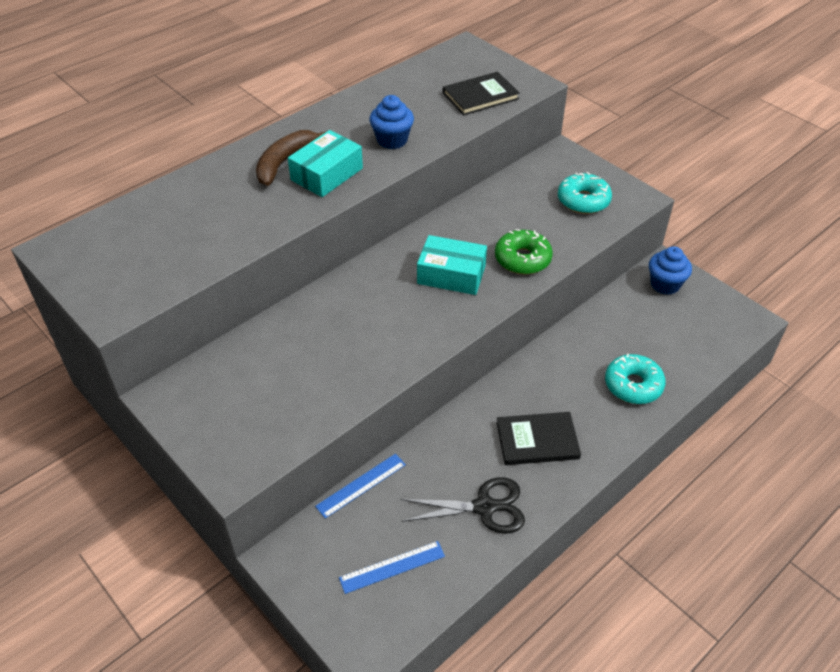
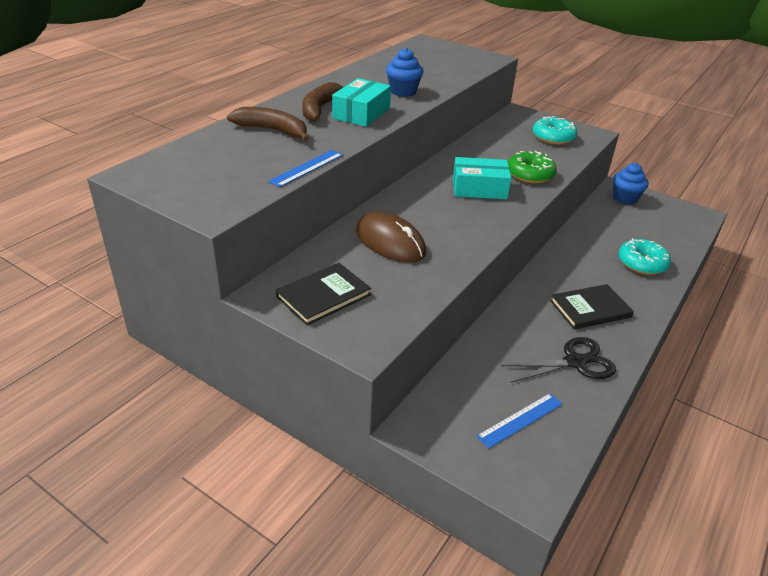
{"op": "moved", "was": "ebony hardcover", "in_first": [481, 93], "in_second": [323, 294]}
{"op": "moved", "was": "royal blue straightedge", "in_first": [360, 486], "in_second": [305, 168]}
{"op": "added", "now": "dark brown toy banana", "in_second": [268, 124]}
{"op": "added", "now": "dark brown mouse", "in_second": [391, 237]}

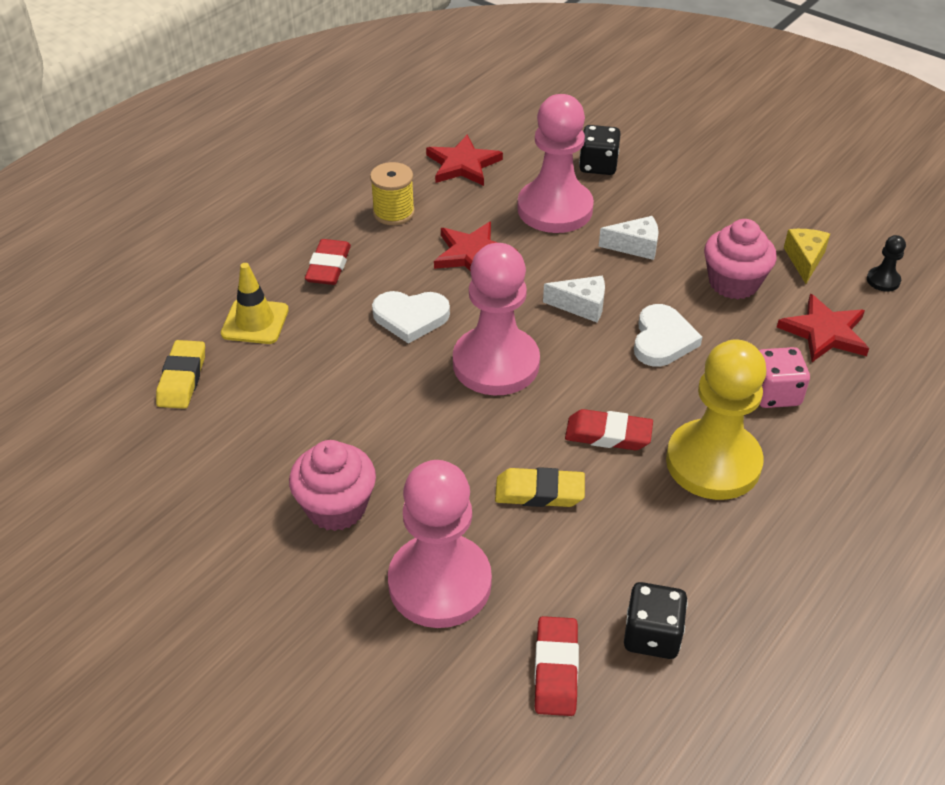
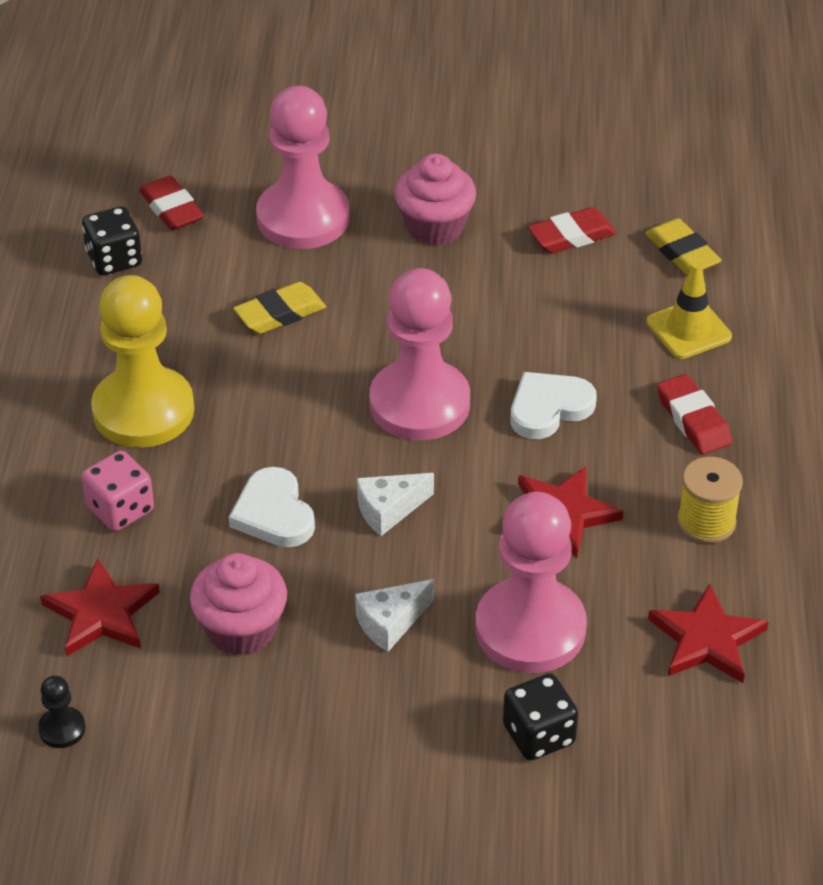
{"op": "removed", "was": "bright yellow piece of cheese", "in_first": [807, 256]}
{"op": "moved", "was": "red pencil eraser", "in_first": [609, 429], "in_second": [572, 230]}

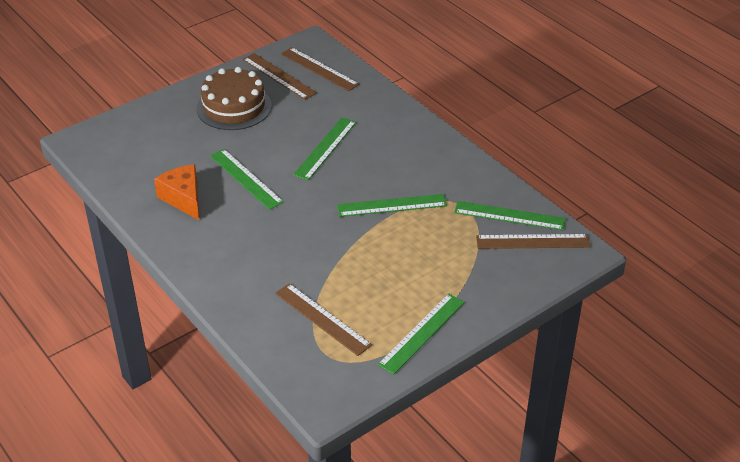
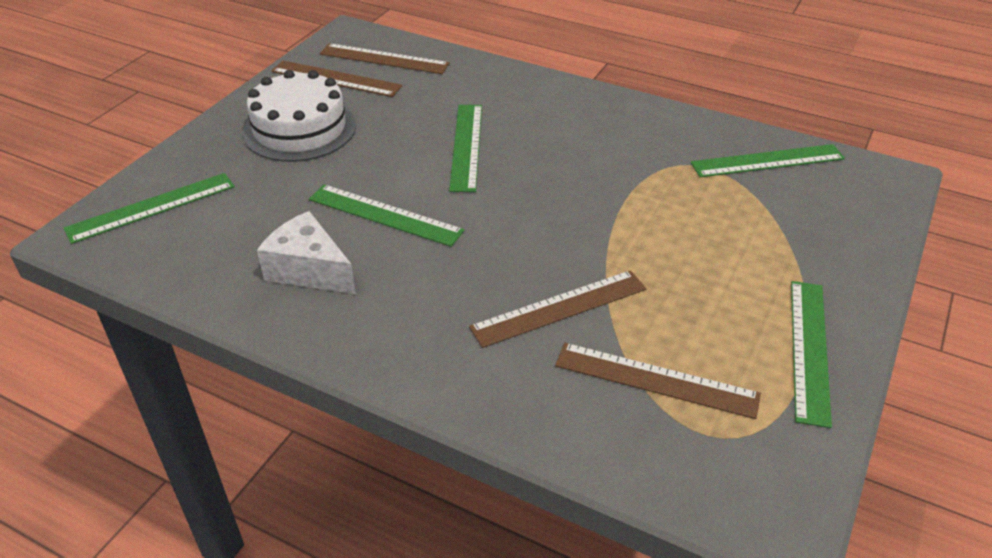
{"op": "recoloured", "was": "dark brown gateau", "now": "snow-white gateau", "in_first": [234, 98], "in_second": [299, 116]}
{"op": "recoloured", "was": "orange-coloured piece of cheese", "now": "snow-white piece of cheese", "in_first": [176, 192], "in_second": [306, 252]}
{"op": "moved", "was": "green straightedge", "in_first": [392, 205], "in_second": [149, 208]}
{"op": "moved", "was": "dark brown straightedge", "in_first": [533, 241], "in_second": [557, 309]}

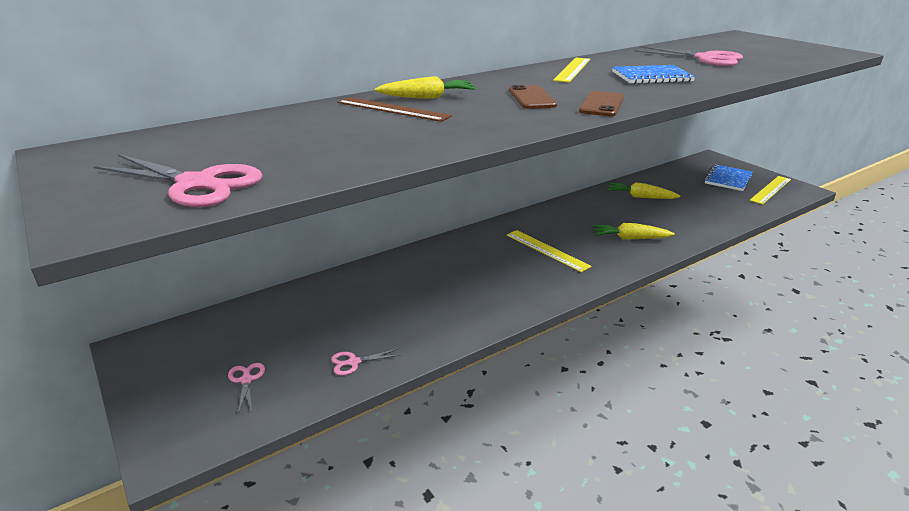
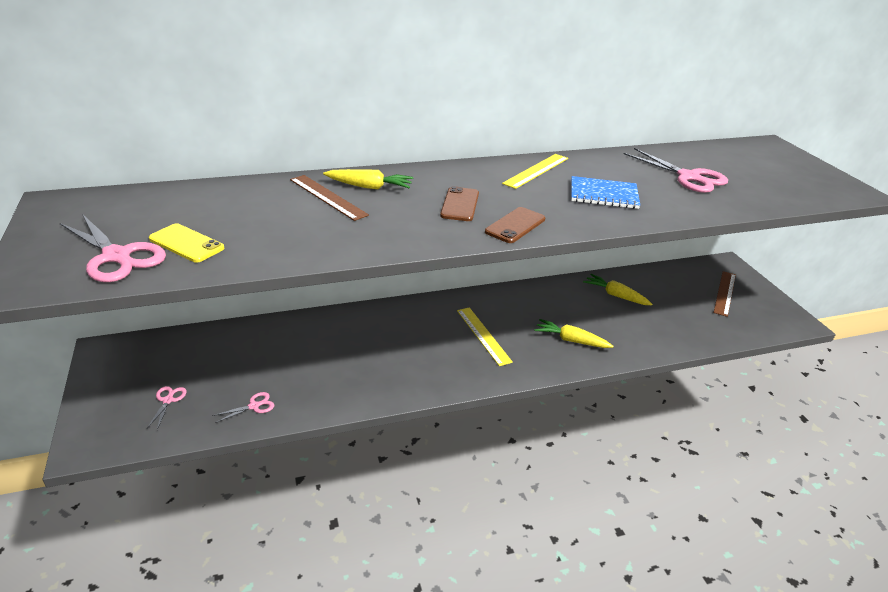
{"op": "replaced", "was": "royal blue notepad", "now": "dark brown straightedge", "in_first": [728, 178], "in_second": [724, 294]}
{"op": "removed", "was": "bright yellow straightedge", "in_first": [770, 190]}
{"op": "turned", "was": "pink shears", "in_first": [366, 362], "in_second": [243, 407], "clockwise": 150}
{"op": "added", "now": "bright yellow mobile phone", "in_second": [186, 242]}

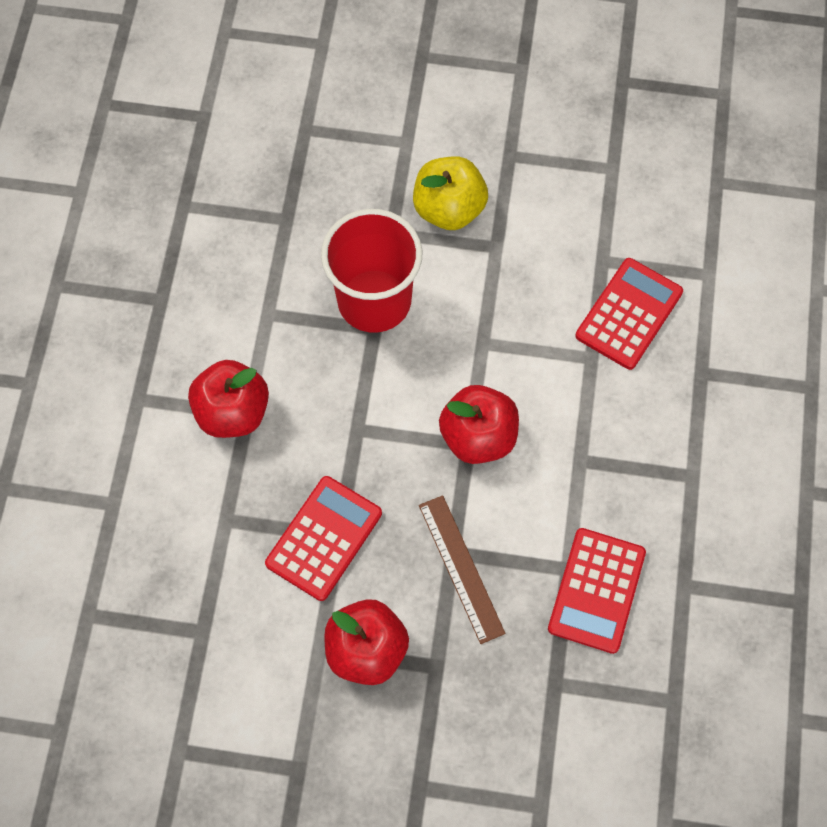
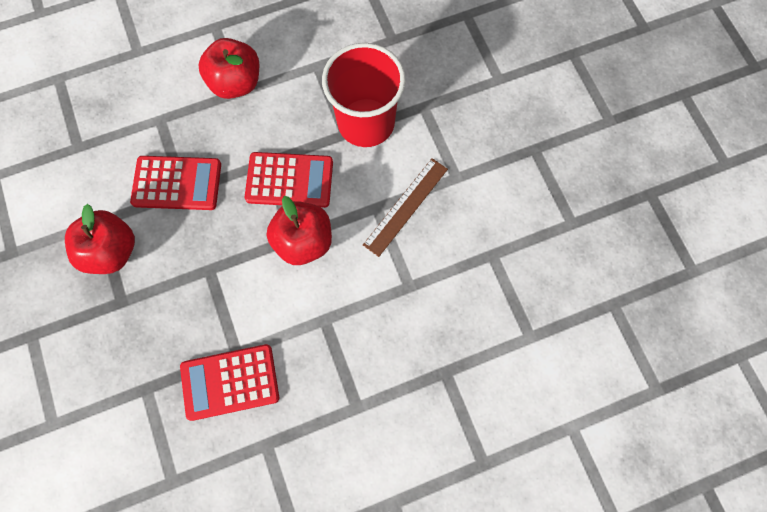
{"op": "removed", "was": "bright yellow apple", "in_first": [450, 193]}
{"op": "moved", "was": "red adding machine", "in_first": [629, 314], "in_second": [289, 180]}
{"op": "moved", "was": "dark brown straightedge", "in_first": [462, 569], "in_second": [405, 207]}

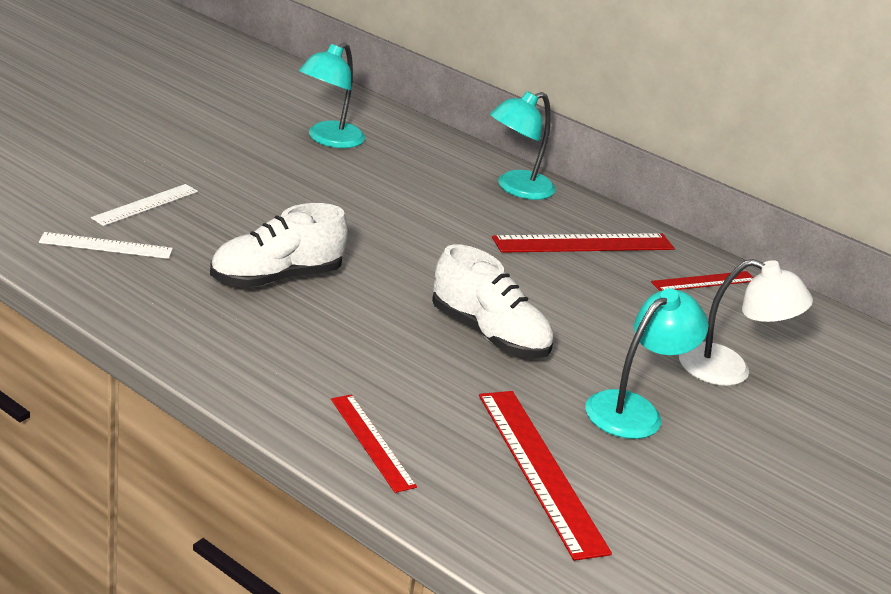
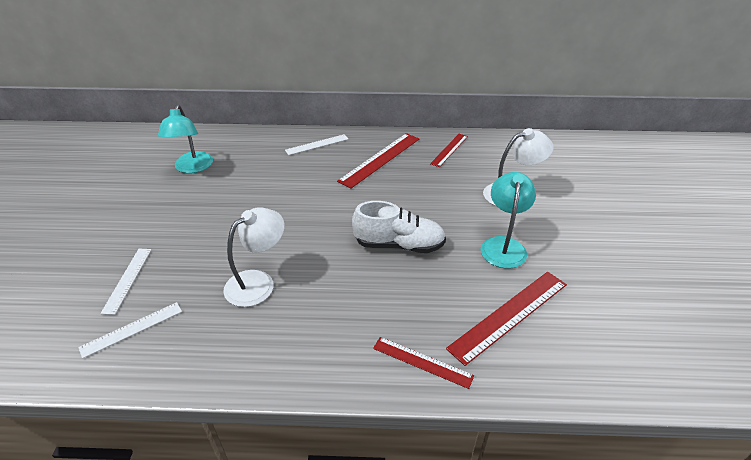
{"op": "replaced", "was": "teal reading lamp", "now": "snow-white straightedge", "in_first": [522, 145], "in_second": [316, 144]}
{"op": "replaced", "was": "snow-white sneaker", "now": "snow-white reading lamp", "in_first": [279, 245], "in_second": [254, 257]}
{"op": "turned", "was": "red straightedge", "in_first": [545, 476], "in_second": [506, 319], "clockwise": -75}

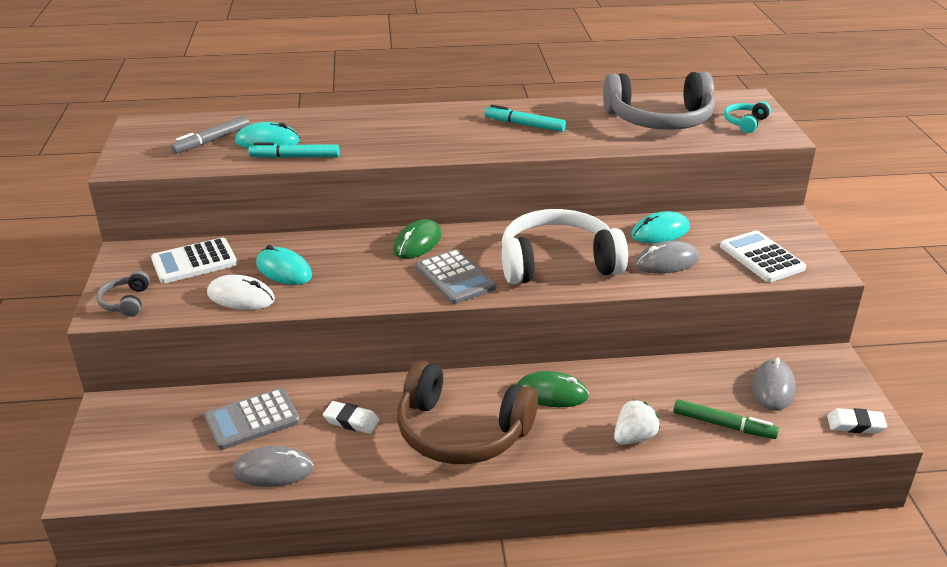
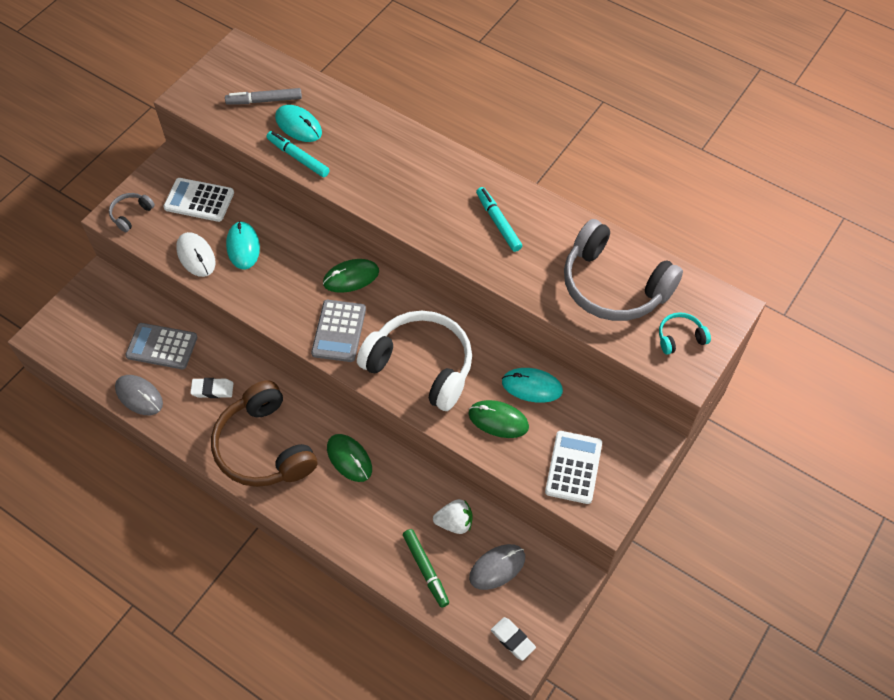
{"op": "recoloured", "was": "ash-grey mouse", "now": "green mouse", "in_first": [667, 257], "in_second": [498, 419]}
{"op": "moved", "was": "snow-white berry", "in_first": [637, 421], "in_second": [453, 516]}
{"op": "turned", "was": "snow-white pencil eraser", "in_first": [351, 417], "in_second": [211, 388], "clockwise": -60}

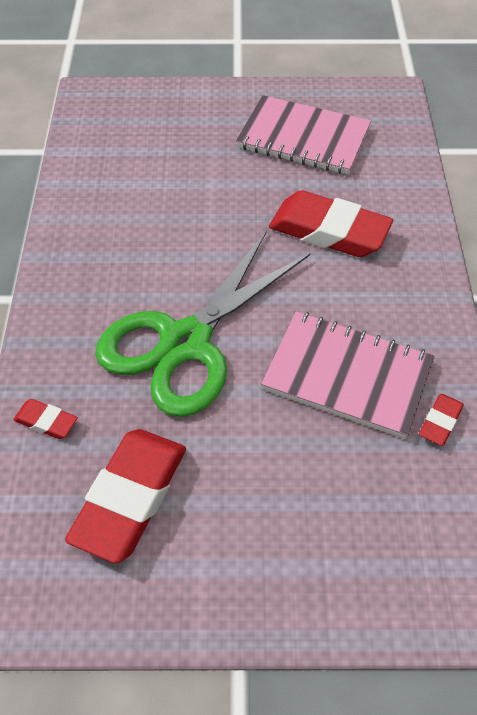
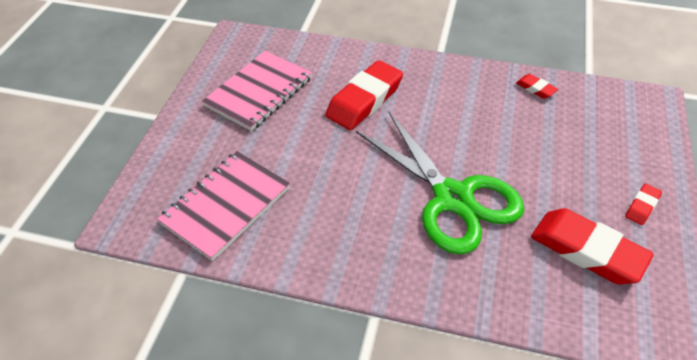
{"op": "moved", "was": "pink notepad", "in_first": [348, 375], "in_second": [223, 206]}
{"op": "moved", "was": "red pencil eraser", "in_first": [45, 419], "in_second": [643, 204]}

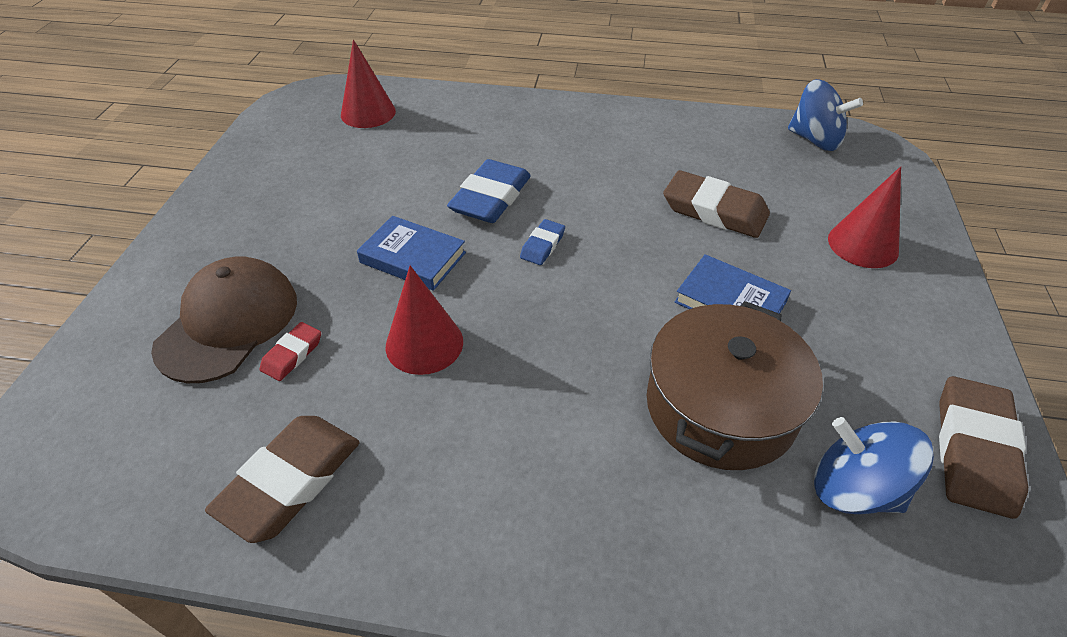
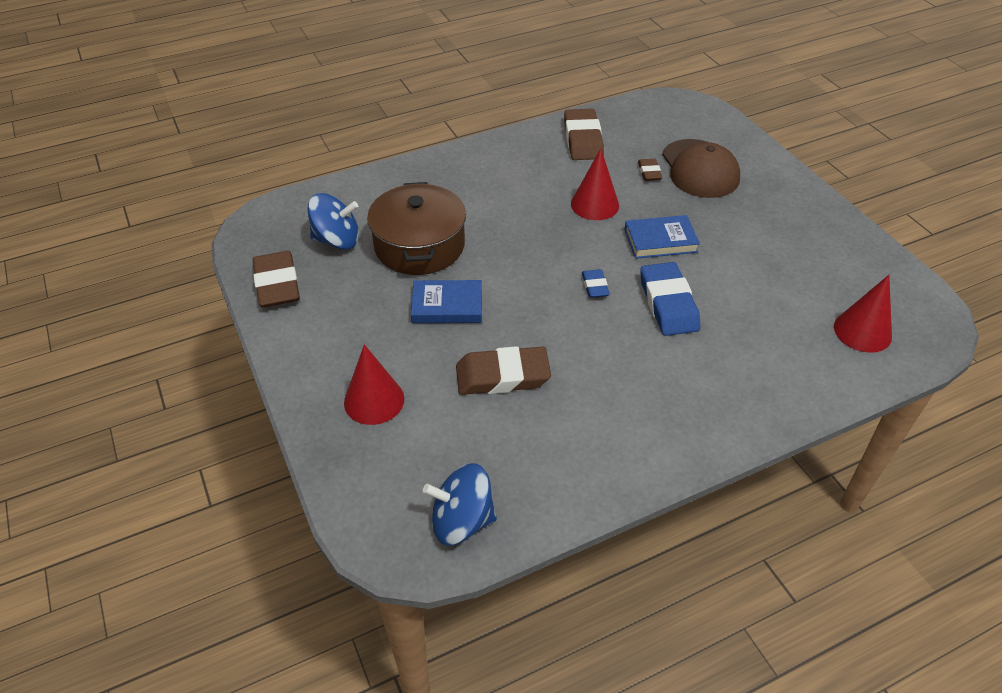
{"op": "recoloured", "was": "red pencil eraser", "now": "dark brown pencil eraser", "in_first": [290, 351], "in_second": [650, 170]}

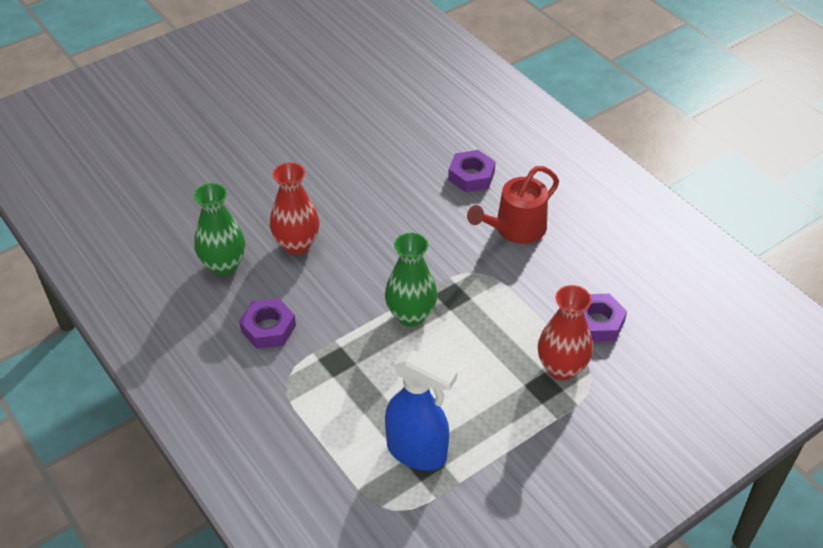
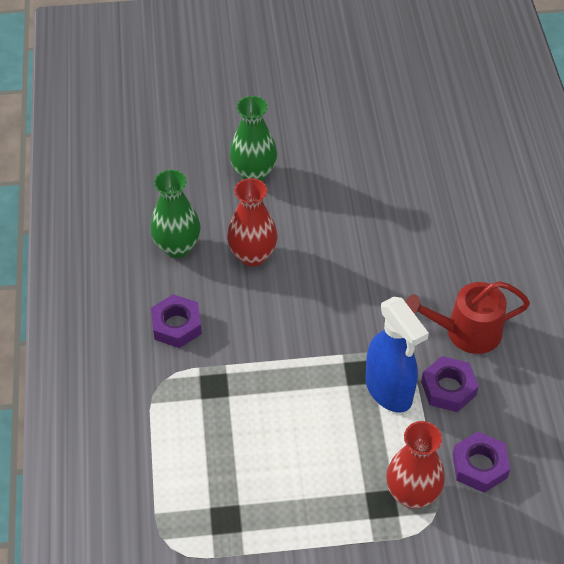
{"op": "moved", "was": "royal purple hex nut", "in_first": [472, 171], "in_second": [450, 384]}
{"op": "moved", "was": "green vase", "in_first": [411, 280], "in_second": [253, 138]}
{"op": "moved", "was": "royal blue sprayer", "in_first": [421, 410], "in_second": [397, 355]}

